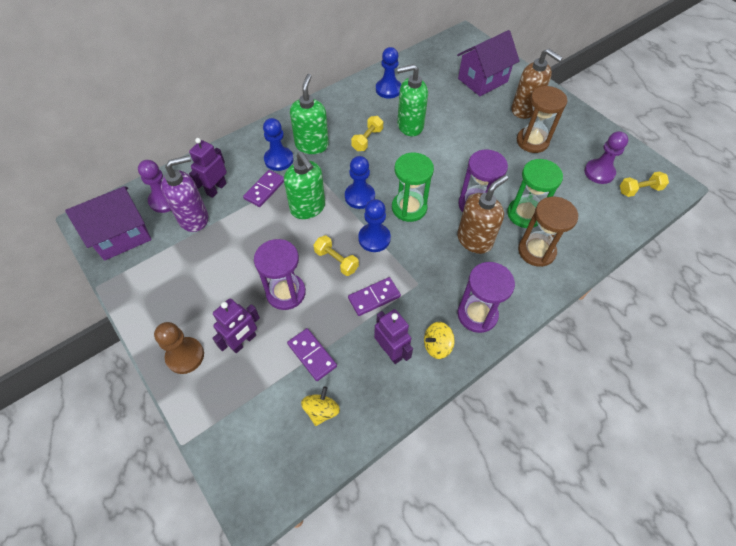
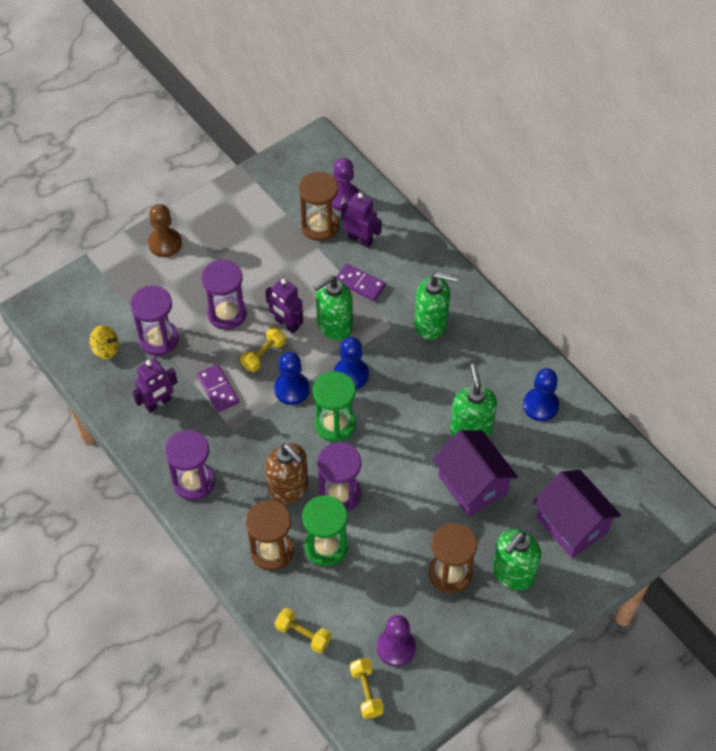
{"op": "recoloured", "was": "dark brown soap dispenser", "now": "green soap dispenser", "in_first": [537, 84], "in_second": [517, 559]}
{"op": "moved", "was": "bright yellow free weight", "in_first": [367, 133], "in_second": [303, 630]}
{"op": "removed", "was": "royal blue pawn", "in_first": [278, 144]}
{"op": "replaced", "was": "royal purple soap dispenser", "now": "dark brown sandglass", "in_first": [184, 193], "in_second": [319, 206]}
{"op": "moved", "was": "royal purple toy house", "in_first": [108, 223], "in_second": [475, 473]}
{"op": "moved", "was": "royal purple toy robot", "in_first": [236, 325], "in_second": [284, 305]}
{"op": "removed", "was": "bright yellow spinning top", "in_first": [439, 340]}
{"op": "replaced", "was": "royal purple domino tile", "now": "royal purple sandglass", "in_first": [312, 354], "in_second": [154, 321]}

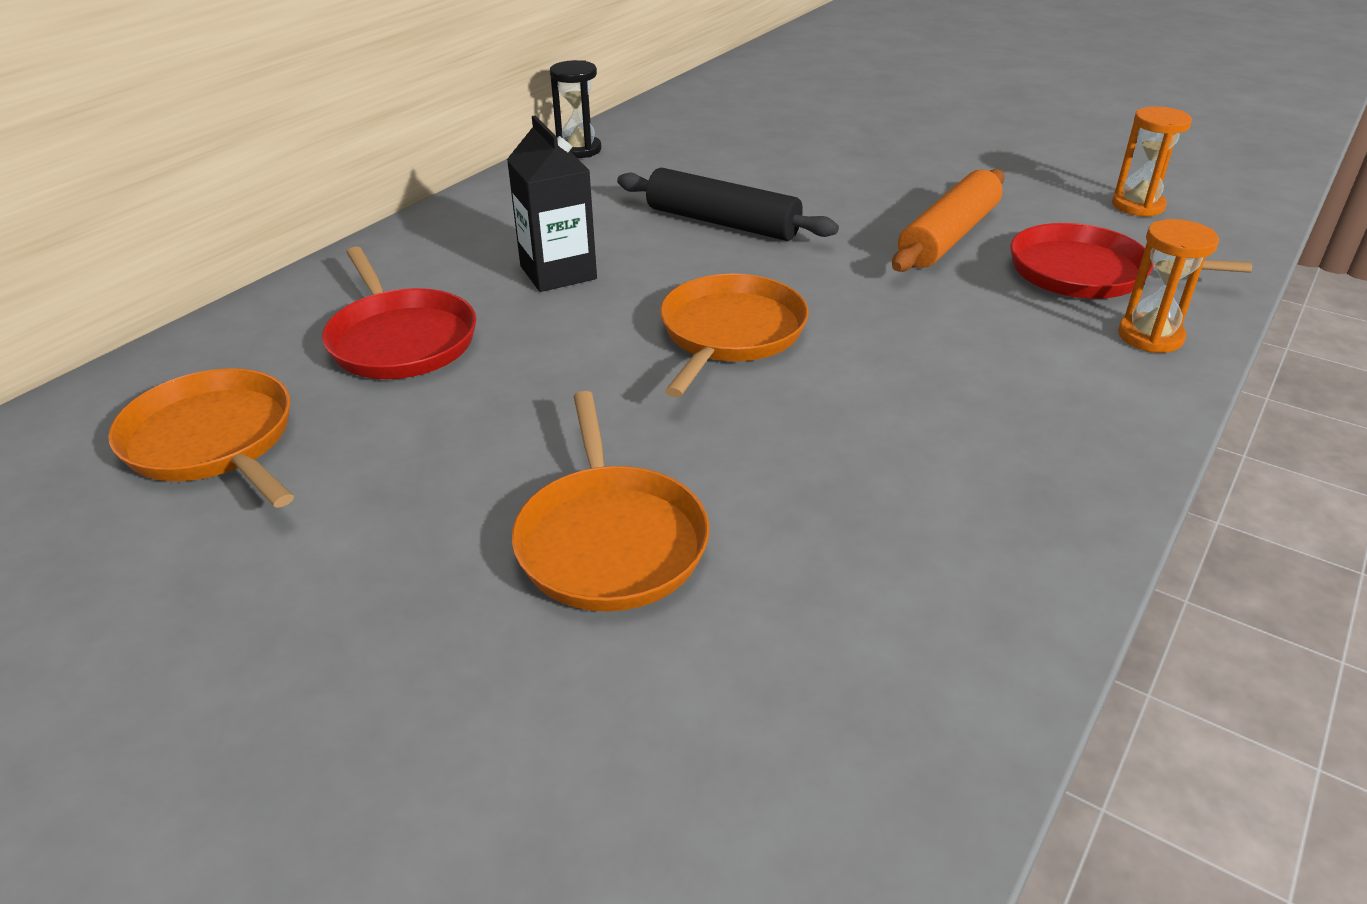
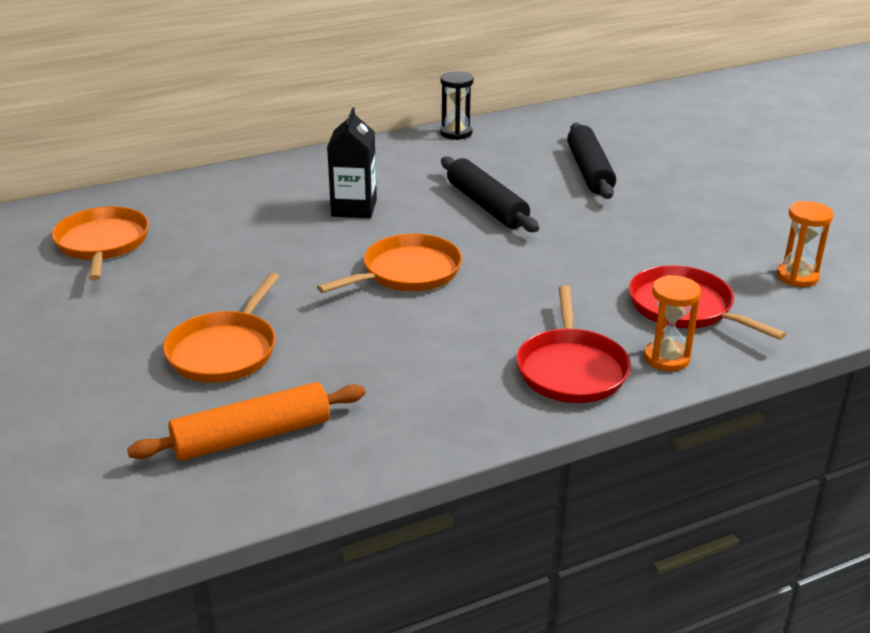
{"op": "moved", "was": "orange-coloured rolling pin", "in_first": [948, 220], "in_second": [246, 421]}
{"op": "moved", "was": "red frying pan", "in_first": [399, 313], "in_second": [573, 344]}
{"op": "added", "now": "ebony rolling pin", "in_second": [591, 161]}

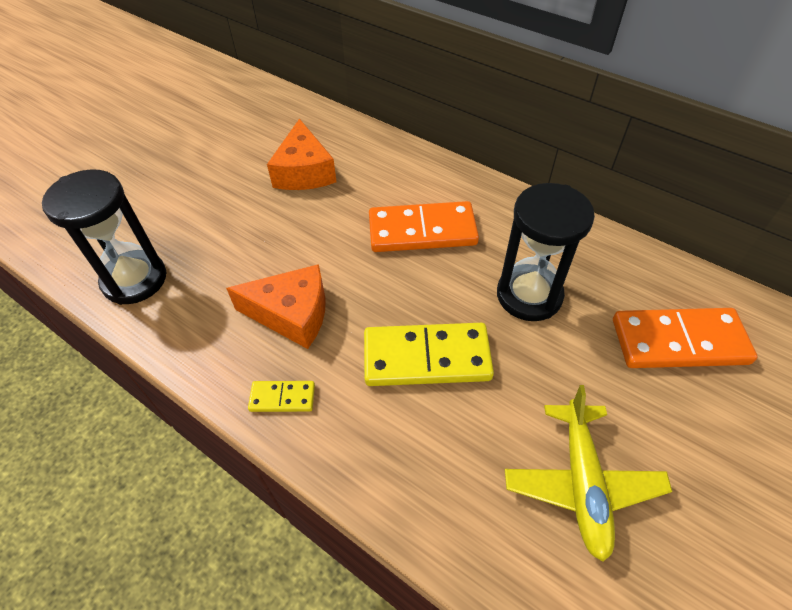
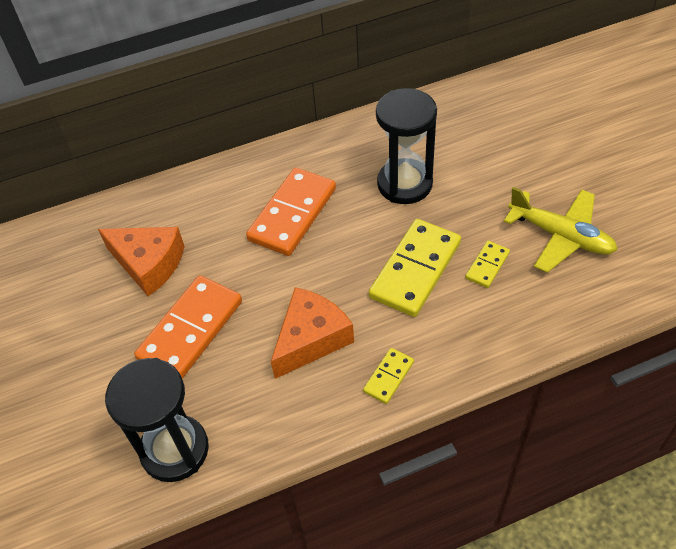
{"op": "moved", "was": "orange-coloured domino tile", "in_first": [685, 338], "in_second": [188, 327]}
{"op": "added", "now": "bright yellow domino tile", "in_second": [487, 264]}

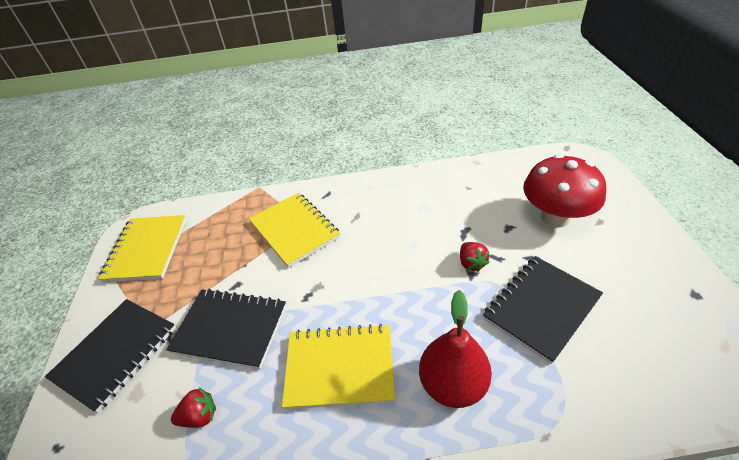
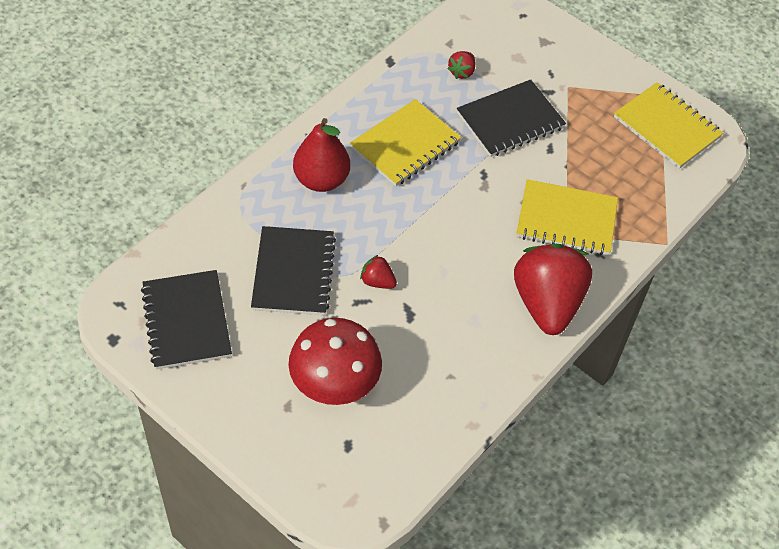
{"op": "moved", "was": "ebony notepad", "in_first": [110, 356], "in_second": [186, 320]}
{"op": "added", "now": "red berry", "in_second": [553, 289]}

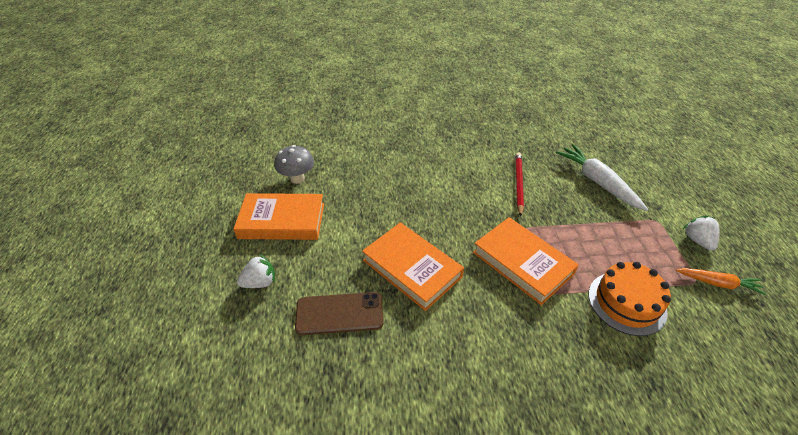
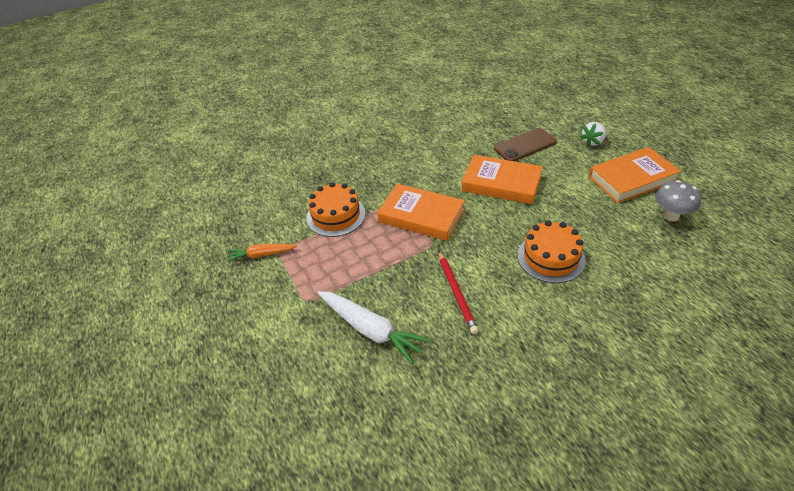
{"op": "removed", "was": "snow-white berry", "in_first": [701, 232]}
{"op": "added", "now": "orange-coloured gateau", "in_second": [552, 251]}

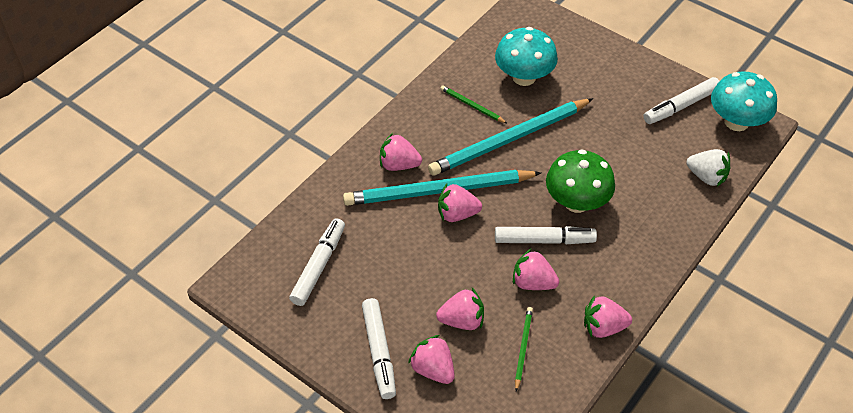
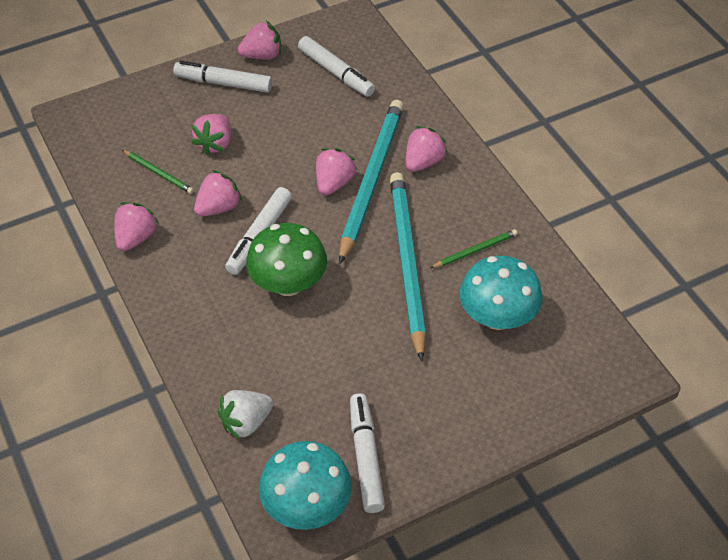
{"op": "moved", "was": "pink berry", "in_first": [431, 359], "in_second": [259, 40]}

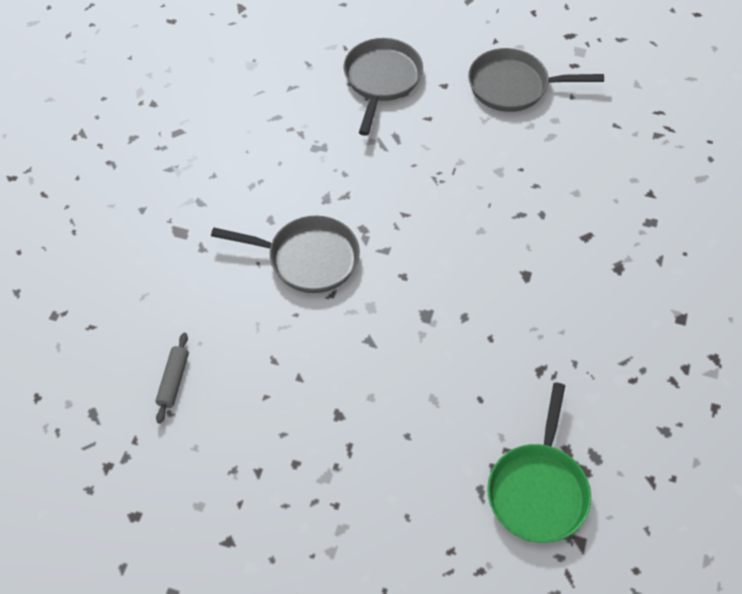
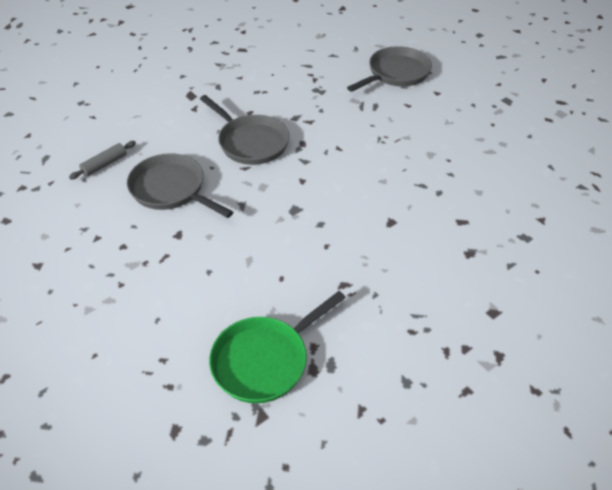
{"op": "moved", "was": "ash-grey frying pan", "in_first": [536, 80], "in_second": [180, 185]}

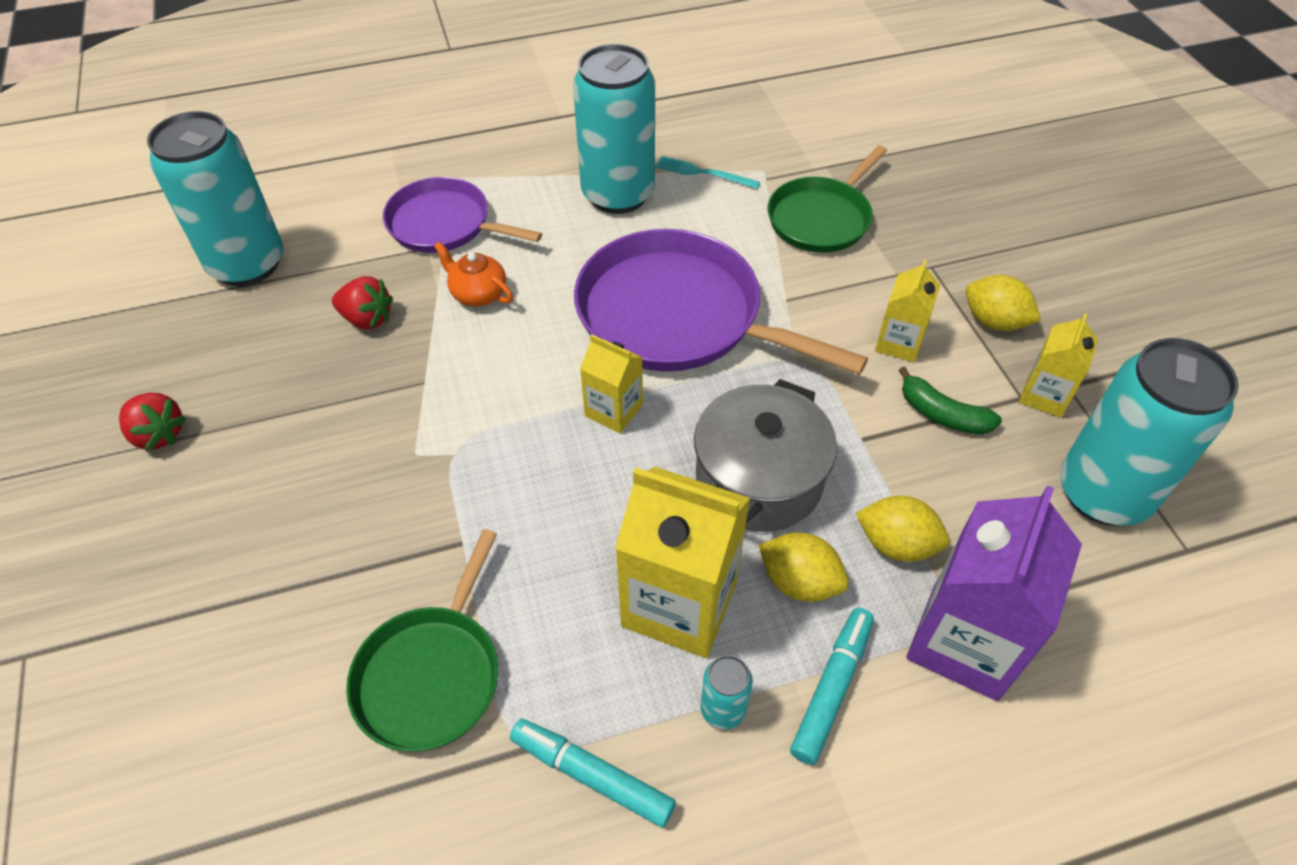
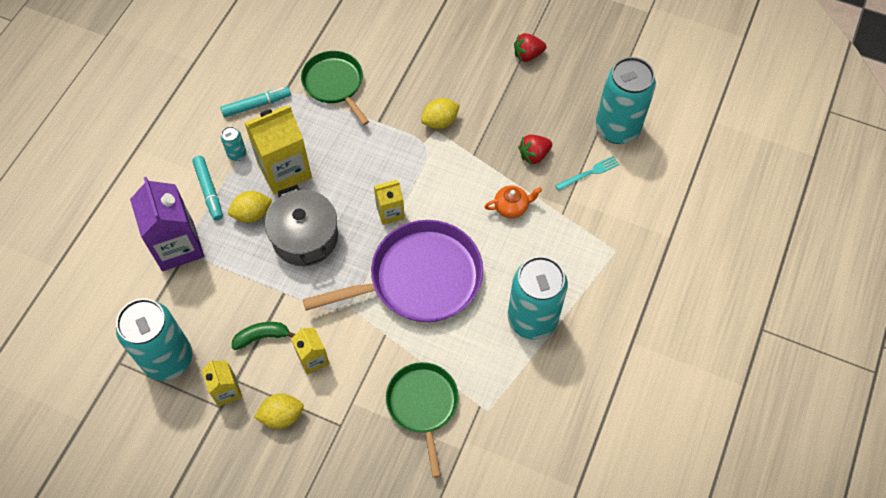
{"op": "moved", "was": "teal dinner fork", "in_first": [707, 172], "in_second": [587, 173]}
{"op": "removed", "was": "royal purple frying pan", "in_first": [462, 215]}
{"op": "moved", "was": "bright yellow toy lemon", "in_first": [903, 529], "in_second": [440, 113]}

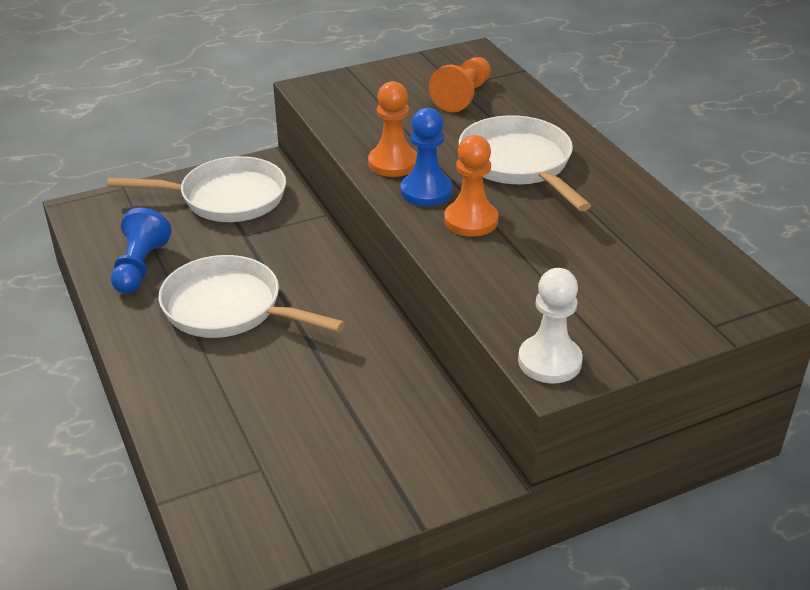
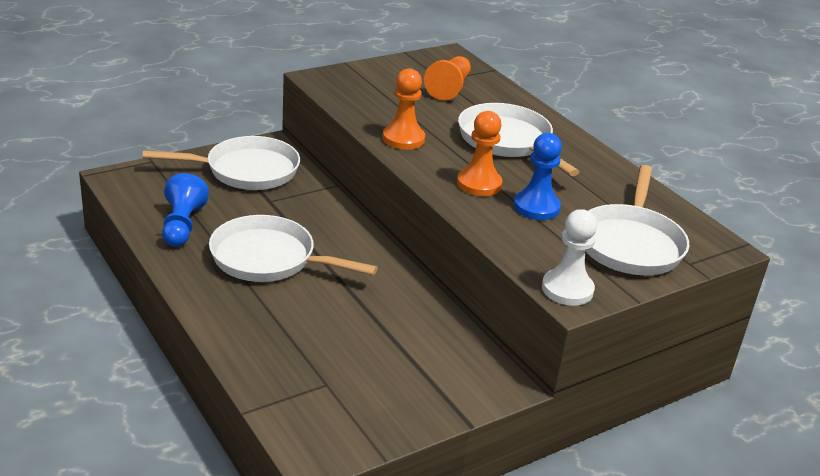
{"op": "moved", "was": "royal blue pawn", "in_first": [427, 157], "in_second": [538, 176]}
{"op": "added", "now": "snow-white frying pan", "in_second": [637, 220]}

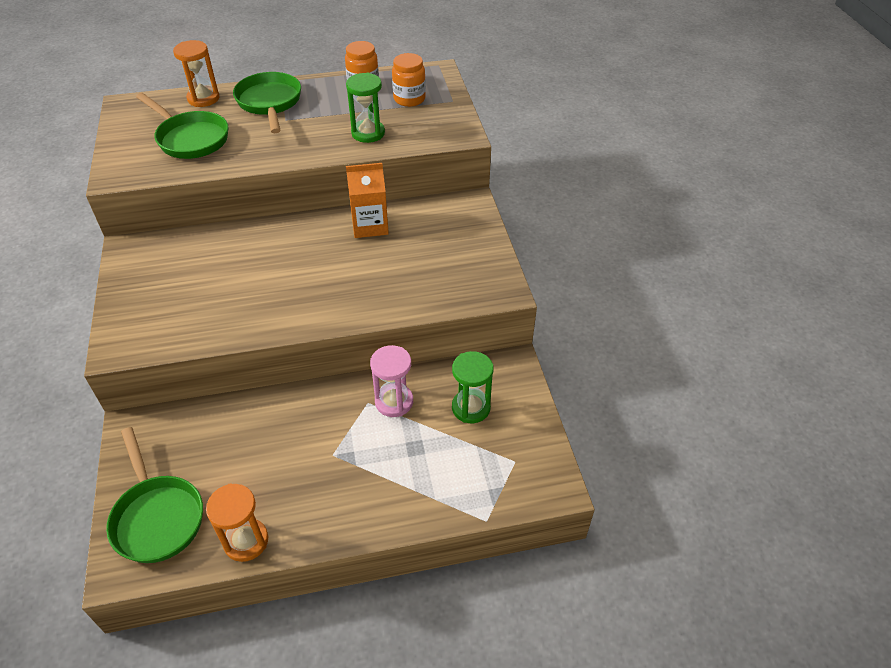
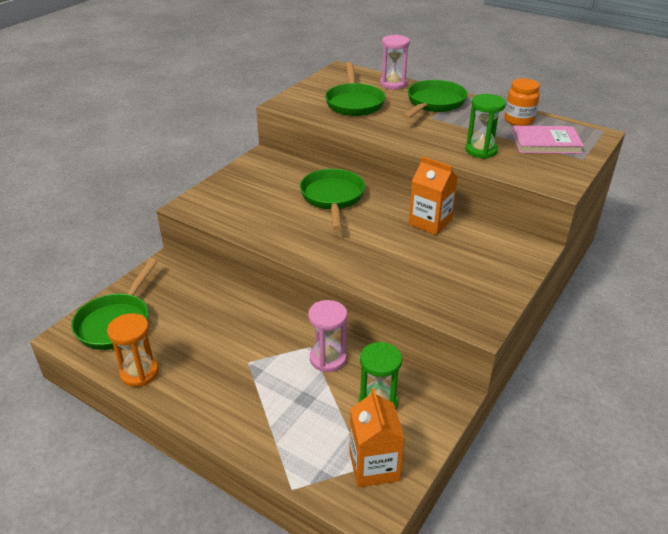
{"op": "recoloured", "was": "orange-coloured sandglass", "now": "pink sandglass", "in_first": [196, 73], "in_second": [395, 62]}
{"op": "replaced", "was": "orange-coloured jam jar", "now": "pink hardcover", "in_first": [409, 80], "in_second": [548, 140]}
{"op": "added", "now": "green frying pan", "in_second": [332, 199]}
{"op": "added", "now": "orange-coloured juice carton", "in_second": [377, 438]}

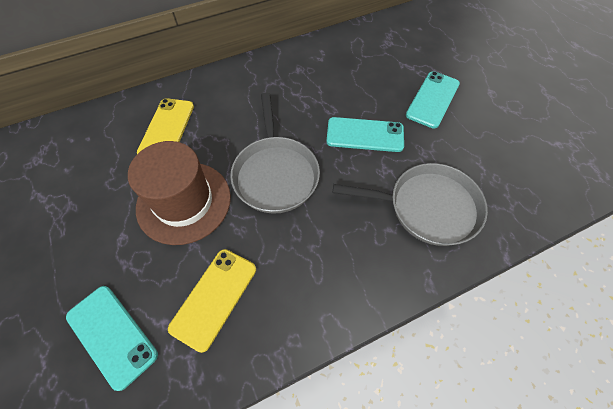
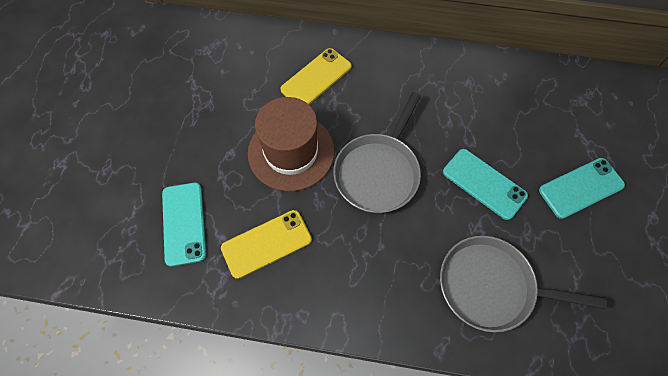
{"op": "turned", "was": "ash-grey frying pan", "in_first": [410, 204], "in_second": [523, 284], "clockwise": 150}

